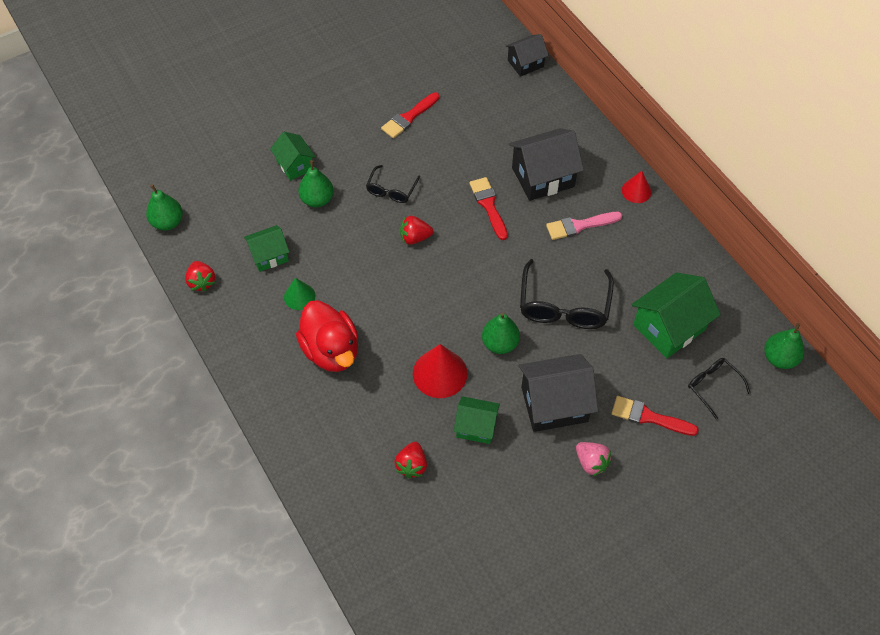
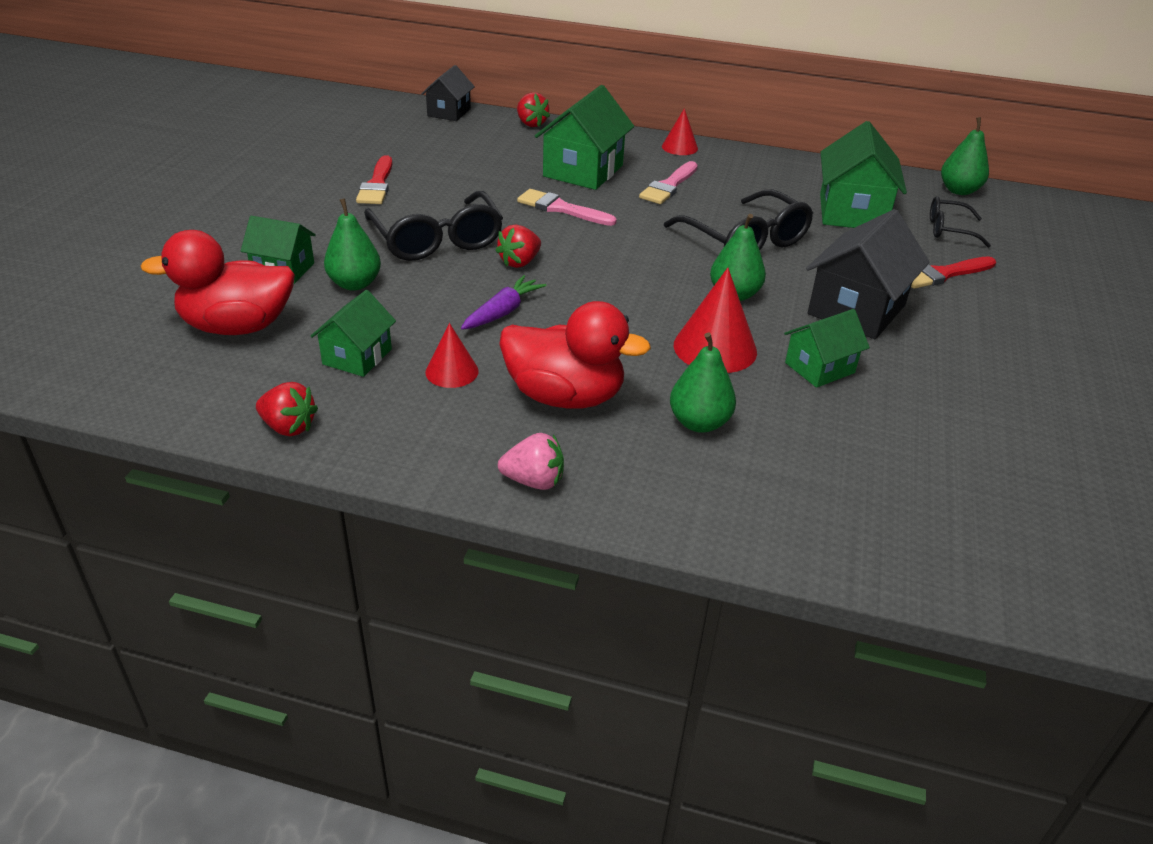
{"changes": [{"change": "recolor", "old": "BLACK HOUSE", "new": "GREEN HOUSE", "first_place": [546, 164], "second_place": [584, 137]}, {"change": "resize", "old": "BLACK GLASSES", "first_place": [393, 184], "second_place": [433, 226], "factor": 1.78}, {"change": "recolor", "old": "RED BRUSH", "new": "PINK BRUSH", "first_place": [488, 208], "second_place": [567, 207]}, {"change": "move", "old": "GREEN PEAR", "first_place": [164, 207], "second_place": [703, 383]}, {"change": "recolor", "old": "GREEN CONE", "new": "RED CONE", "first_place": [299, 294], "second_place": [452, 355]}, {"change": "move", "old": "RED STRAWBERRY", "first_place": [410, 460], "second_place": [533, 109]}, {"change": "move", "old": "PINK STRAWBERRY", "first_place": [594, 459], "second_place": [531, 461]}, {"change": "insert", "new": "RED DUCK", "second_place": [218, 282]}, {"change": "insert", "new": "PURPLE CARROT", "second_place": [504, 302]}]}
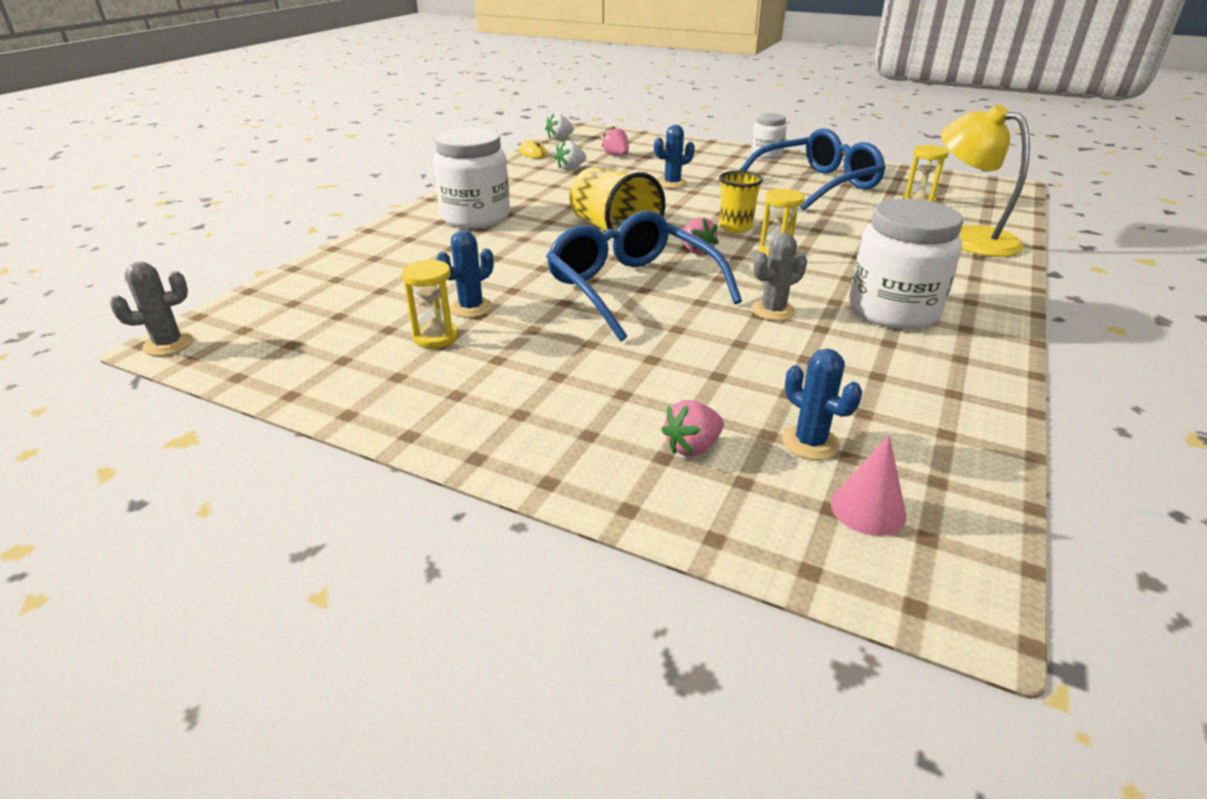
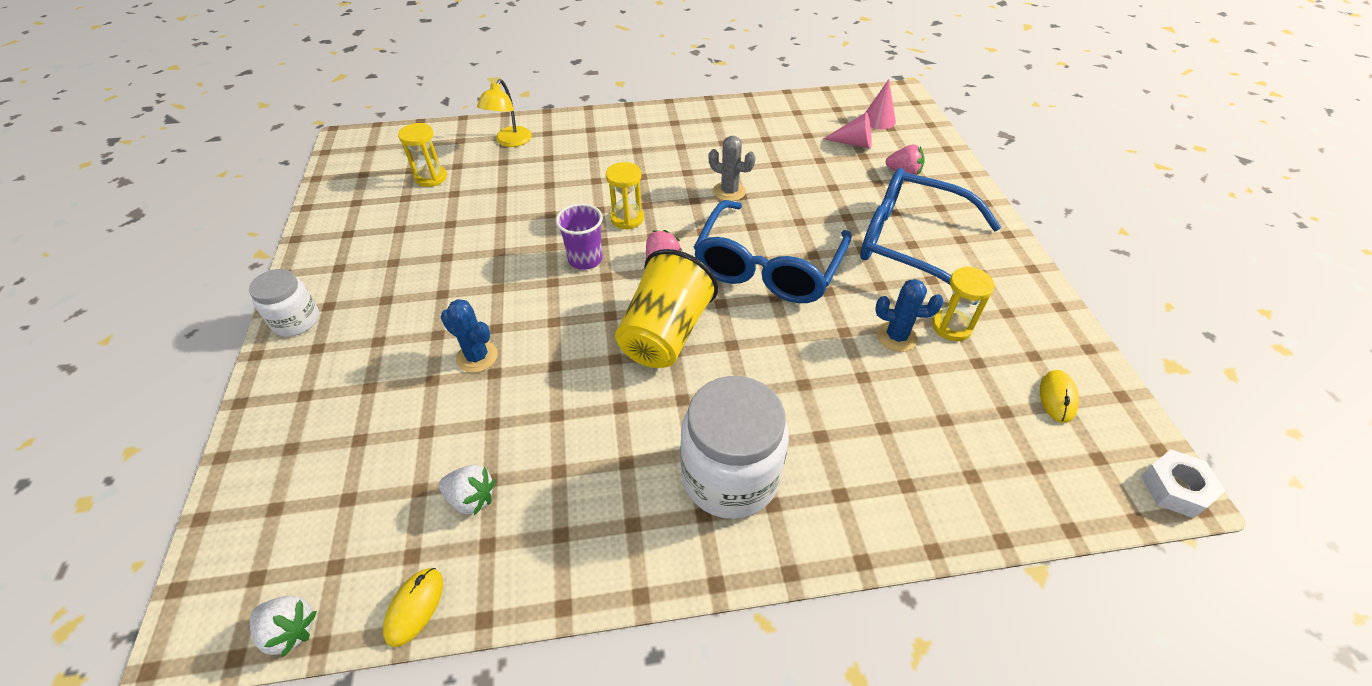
{"changes": [{"change": "resize", "old": "YELLOW LAMP", "first_place": [985, 180], "second_place": [504, 113], "factor": 0.61}, {"change": "delete", "old": "PINK STRAWBERRY", "first_place": [615, 141]}, {"change": "move", "old": "BLUE GLASSES", "first_place": [812, 169], "second_place": [930, 236]}, {"change": "recolor", "old": "YELLOW CUP", "new": "PURPLE CUP", "first_place": [741, 202], "second_place": [579, 236]}, {"change": "delete", "old": "WHITE JAR", "first_place": [906, 264]}, {"change": "replace", "old": "GREY CACTUS", "new": "WHITE NUT", "first_place": [152, 309], "second_place": [1183, 483]}, {"change": "replace", "old": "BLUE CACTUS", "new": "PINK CONE", "first_place": [822, 404], "second_place": [847, 130]}, {"change": "insert", "new": "YELLOW MOUSE", "second_place": [1059, 396]}]}
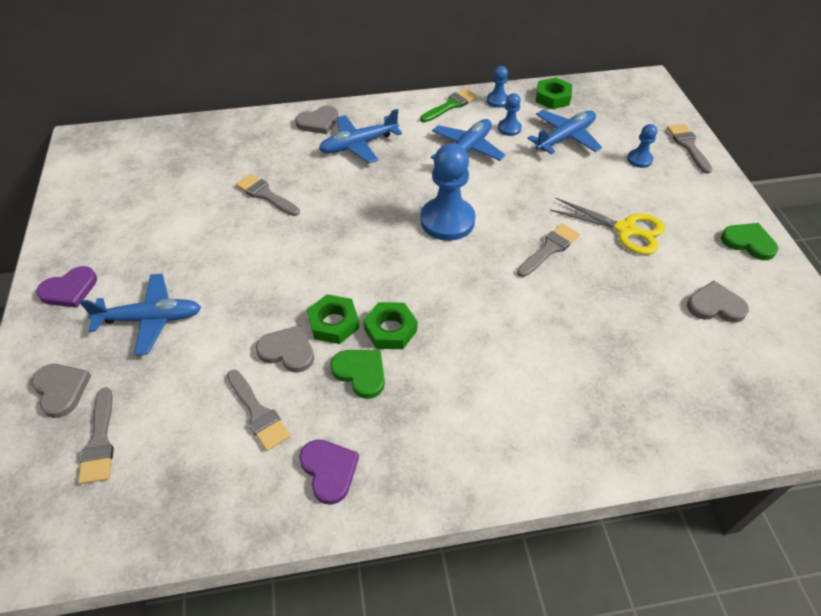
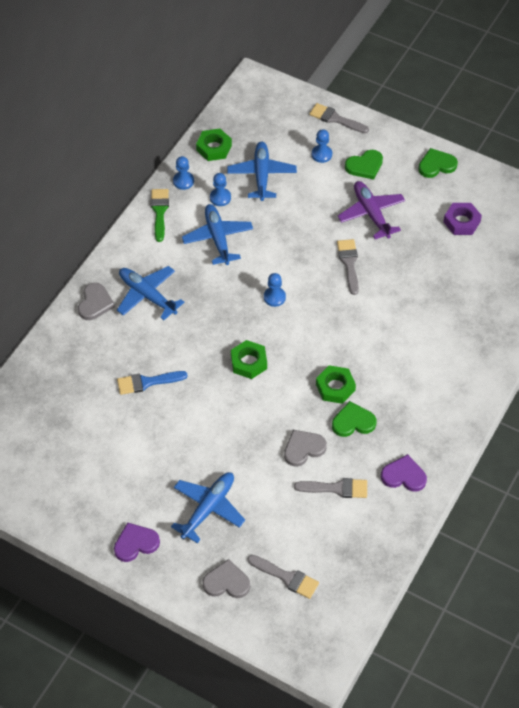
{"changes": [{"change": "rotate", "old": "BLUE PLANE", "first_place": [360, 136], "second_place": [151, 293], "degrees": 120}, {"change": "resize", "old": "BLUE PAWN", "first_place": [448, 192], "second_place": [275, 290], "factor": 0.49}, {"change": "recolor", "old": "GREY BRUSH", "new": "BLUE BRUSH", "first_place": [268, 195], "second_place": [152, 383]}, {"change": "replace", "old": "YELLOW SCISSORS", "new": "PURPLE PLANE", "first_place": [607, 226], "second_place": [371, 210]}, {"change": "rotate", "old": "PURPLE HEART", "first_place": [66, 287], "second_place": [137, 542], "degrees": -120}, {"change": "replace", "old": "GREY HEART", "new": "PURPLE NUT", "first_place": [718, 302], "second_place": [462, 219]}, {"change": "move", "old": "GREEN NUT", "first_place": [333, 319], "second_place": [249, 359]}, {"change": "insert", "new": "GREEN HEART", "second_place": [364, 165]}]}
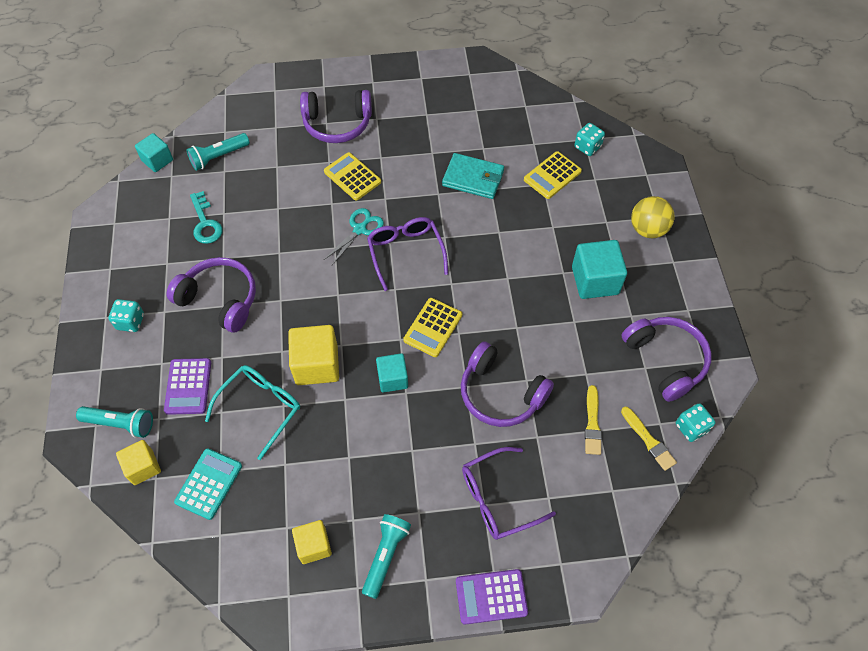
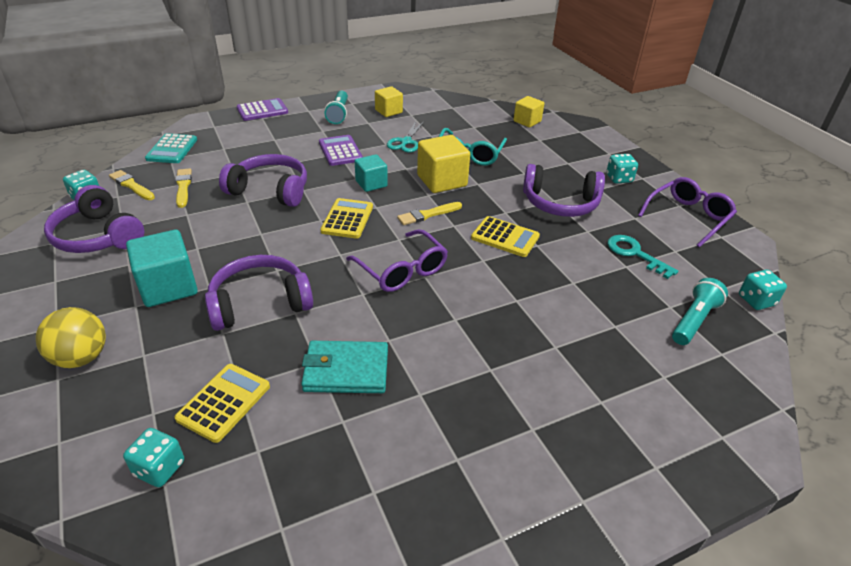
{"changes": [{"change": "move", "old": "PURPLE HEADPHONES", "first_place": [336, 116], "second_place": [259, 293]}, {"change": "replace", "old": "TURQUOISE CUBE", "new": "TURQUOISE DICE", "first_place": [154, 152], "second_place": [763, 290]}, {"change": "move", "old": "YELLOW CALCULATOR", "first_place": [352, 176], "second_place": [505, 236]}, {"change": "move", "old": "TURQUOISE SCISSORS", "first_place": [354, 236], "second_place": [405, 136]}, {"change": "move", "old": "PURPLE CALCULATOR", "first_place": [187, 386], "second_place": [341, 150]}, {"change": "delete", "old": "TURQUOISE FLASHLIGHT", "first_place": [114, 422]}, {"change": "move", "old": "PURPLE GLASSES", "first_place": [509, 493], "second_place": [687, 212]}, {"change": "move", "old": "TURQUOISE CALCULATOR", "first_place": [208, 484], "second_place": [171, 148]}, {"change": "insert", "new": "YELLOW BRUSH", "second_place": [429, 213]}]}
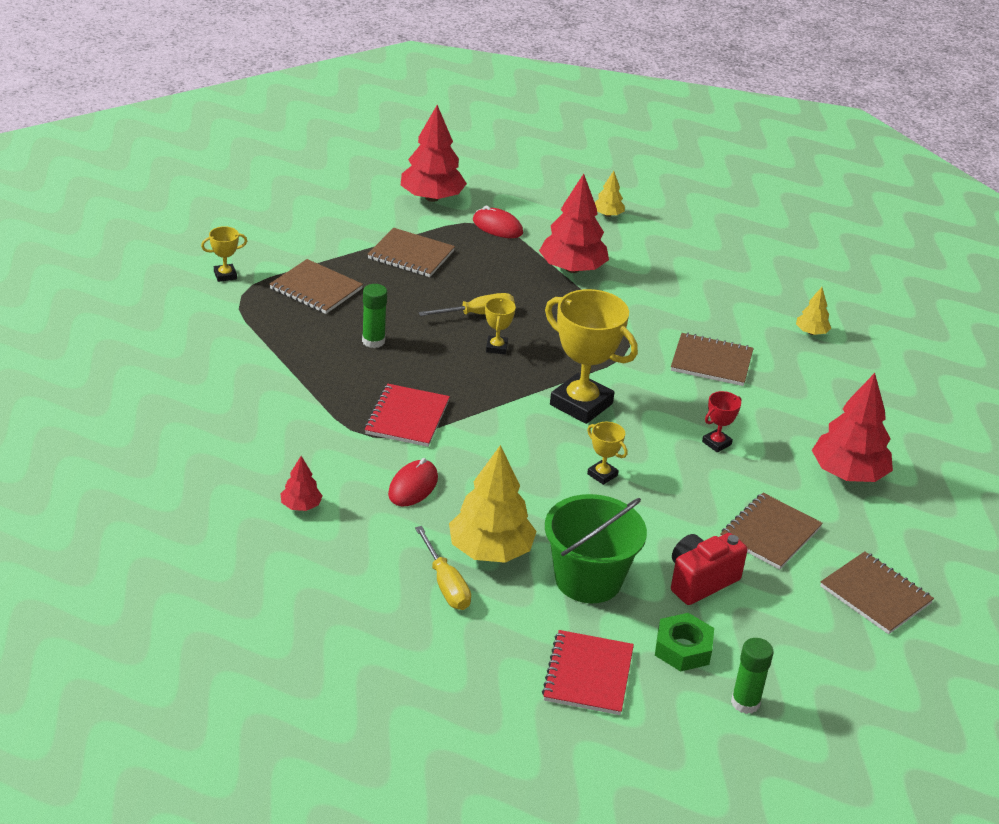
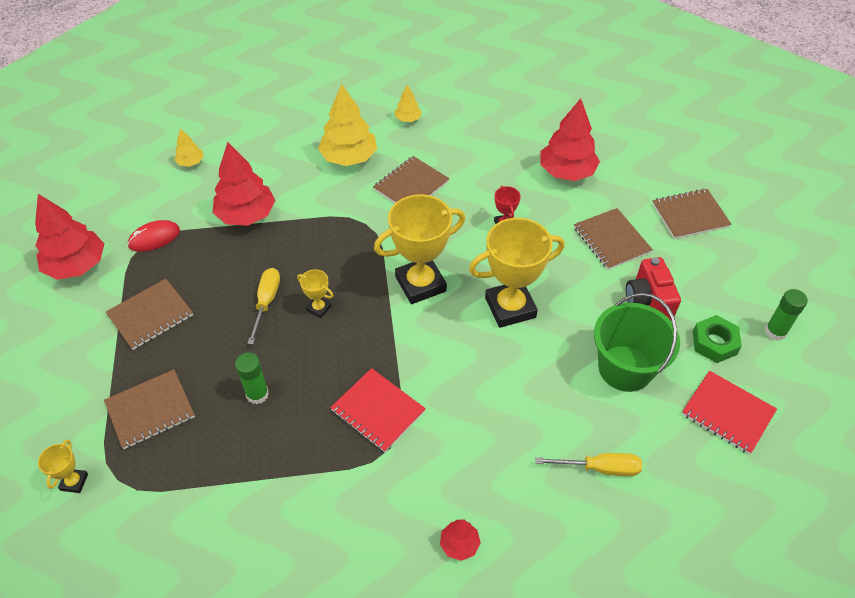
{"changes": [{"change": "resize", "old": "YELLOW TROPHY", "first_place": [607, 453], "second_place": [517, 273], "factor": 2.2}, {"change": "move", "old": "YELLOW TREE", "first_place": [493, 504], "second_place": [347, 125]}, {"change": "delete", "old": "RED MOUSE", "first_place": [413, 482]}]}
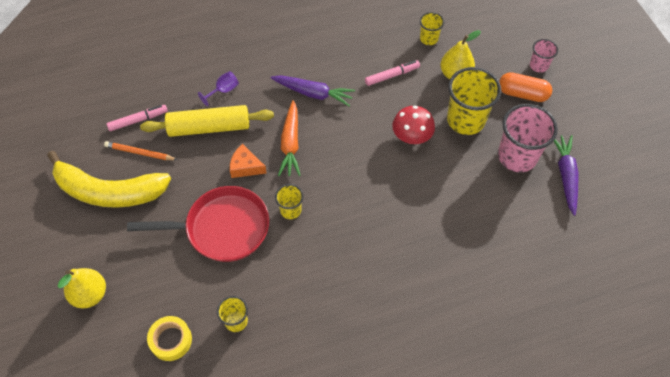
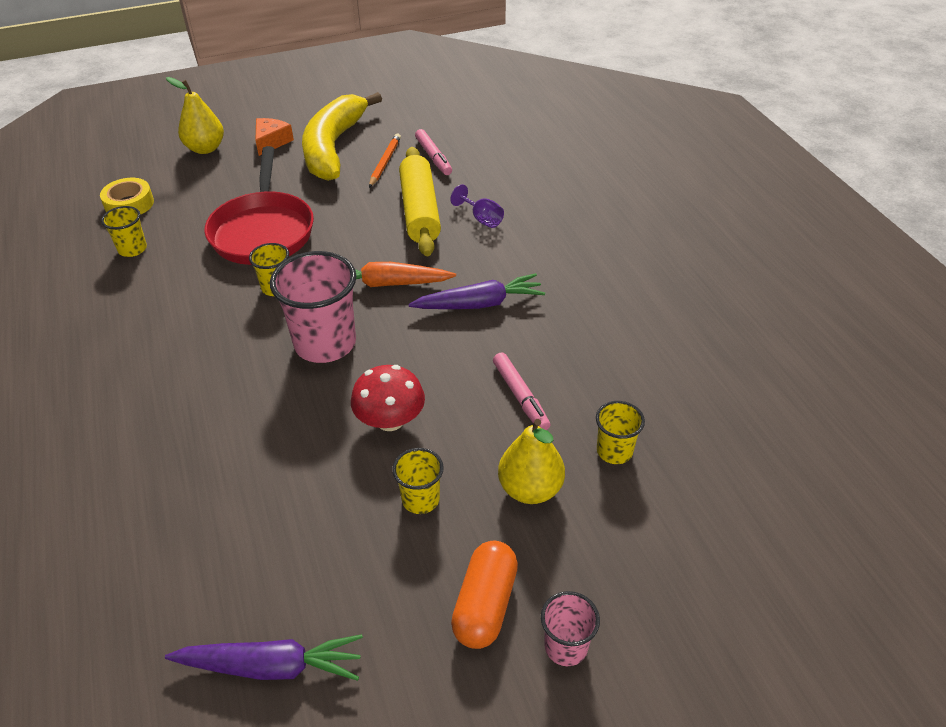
{"changes": [{"change": "resize", "old": "YELLOW CUP", "first_place": [474, 101], "second_place": [418, 481], "factor": 0.52}, {"change": "rotate", "old": "PURPLE CARROT", "first_place": [313, 90], "second_place": [476, 291], "degrees": -120}, {"change": "move", "old": "PINK CUP", "first_place": [528, 138], "second_place": [313, 307]}, {"change": "move", "old": "ORANGE CHEESE", "first_place": [248, 161], "second_place": [274, 137]}]}
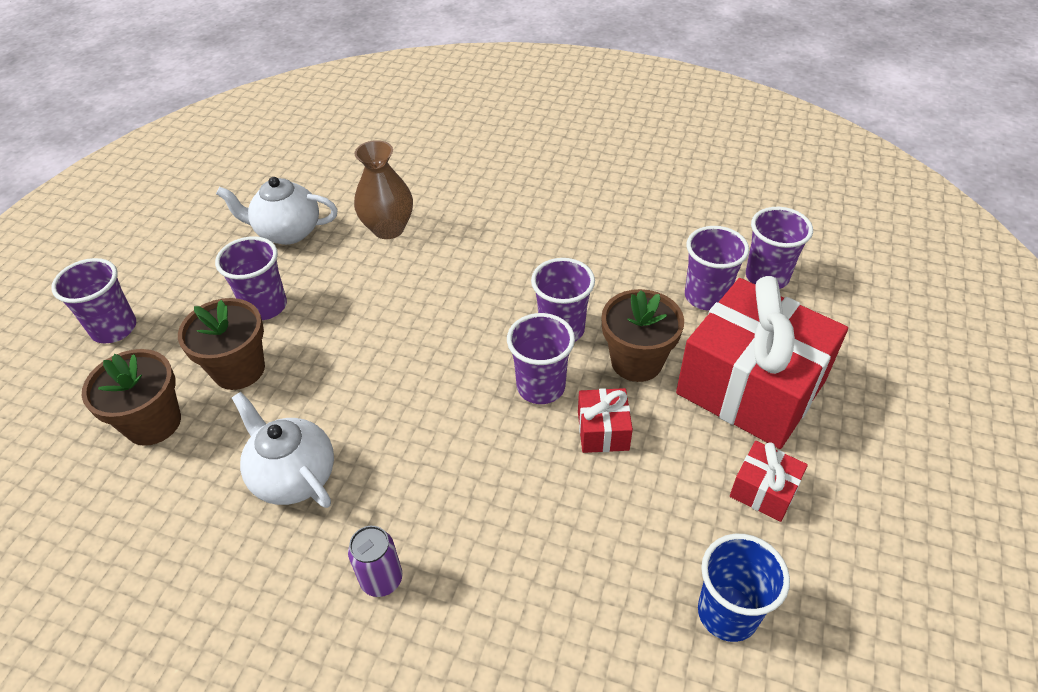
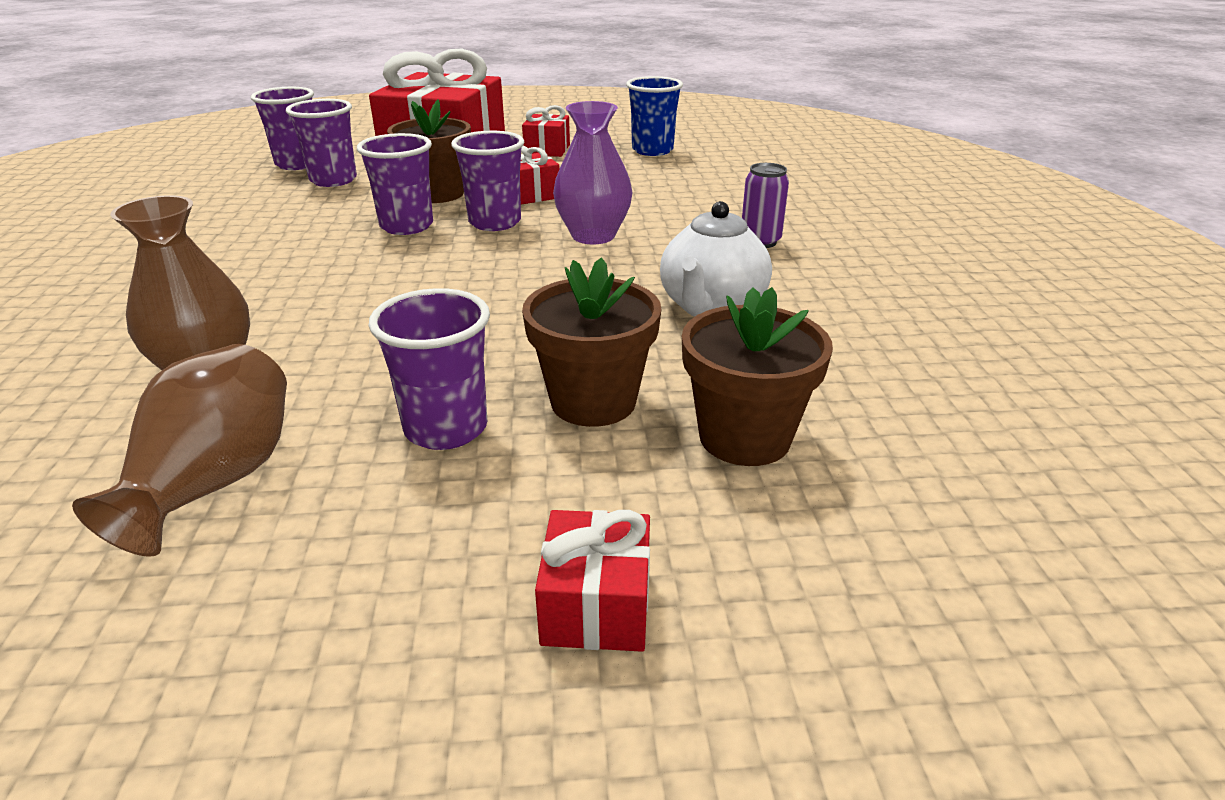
{"changes": [{"change": "replace", "old": "WHITE TEAPOT", "new": "BROWN VASE", "first_place": [277, 211], "second_place": [179, 450]}, {"change": "replace", "old": "PURPLE CUP", "new": "RED GIFT", "first_place": [93, 300], "second_place": [592, 581]}, {"change": "insert", "new": "PURPLE VASE", "second_place": [593, 172]}]}
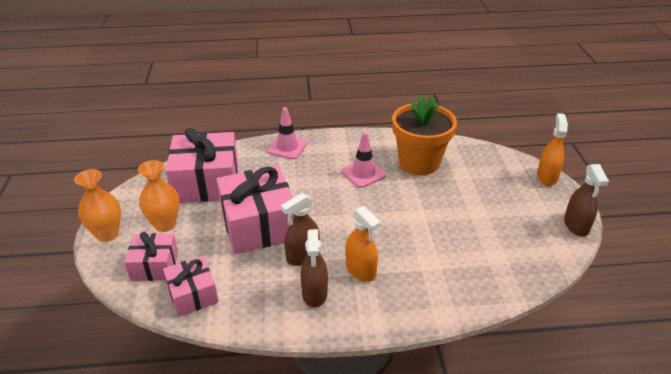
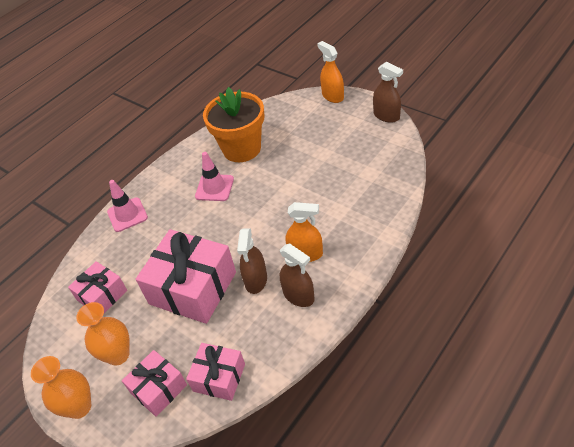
{"changes": [{"change": "resize", "old": "PINK GIFT", "first_place": [201, 165], "second_place": [97, 287], "factor": 0.56}]}
